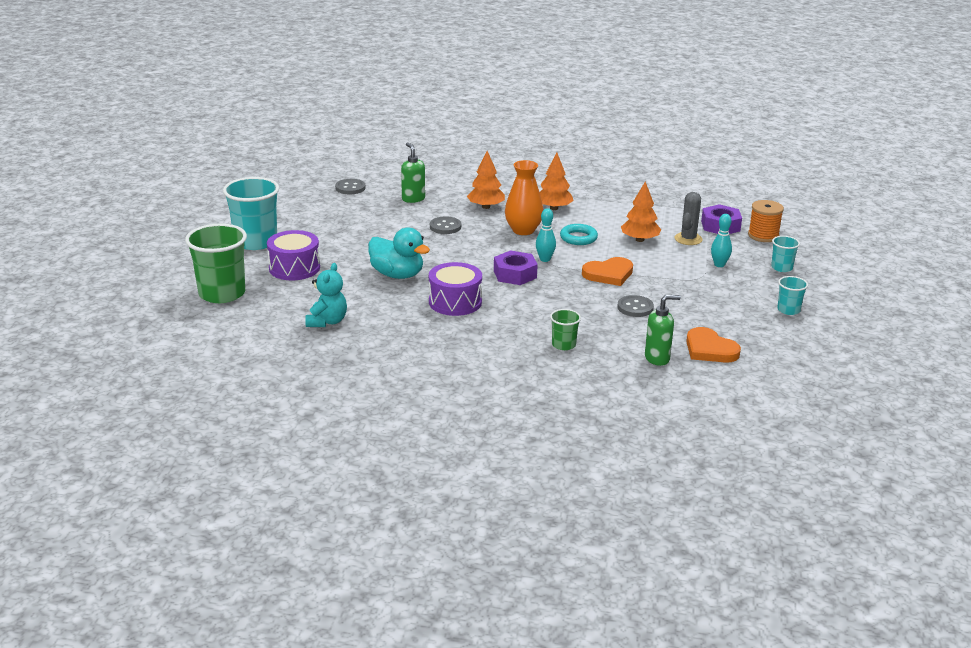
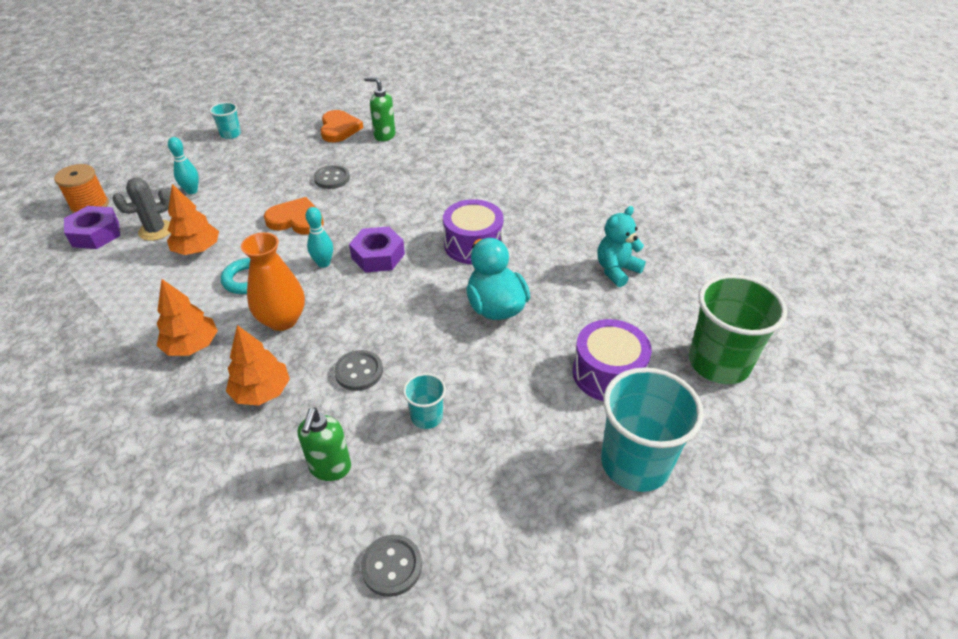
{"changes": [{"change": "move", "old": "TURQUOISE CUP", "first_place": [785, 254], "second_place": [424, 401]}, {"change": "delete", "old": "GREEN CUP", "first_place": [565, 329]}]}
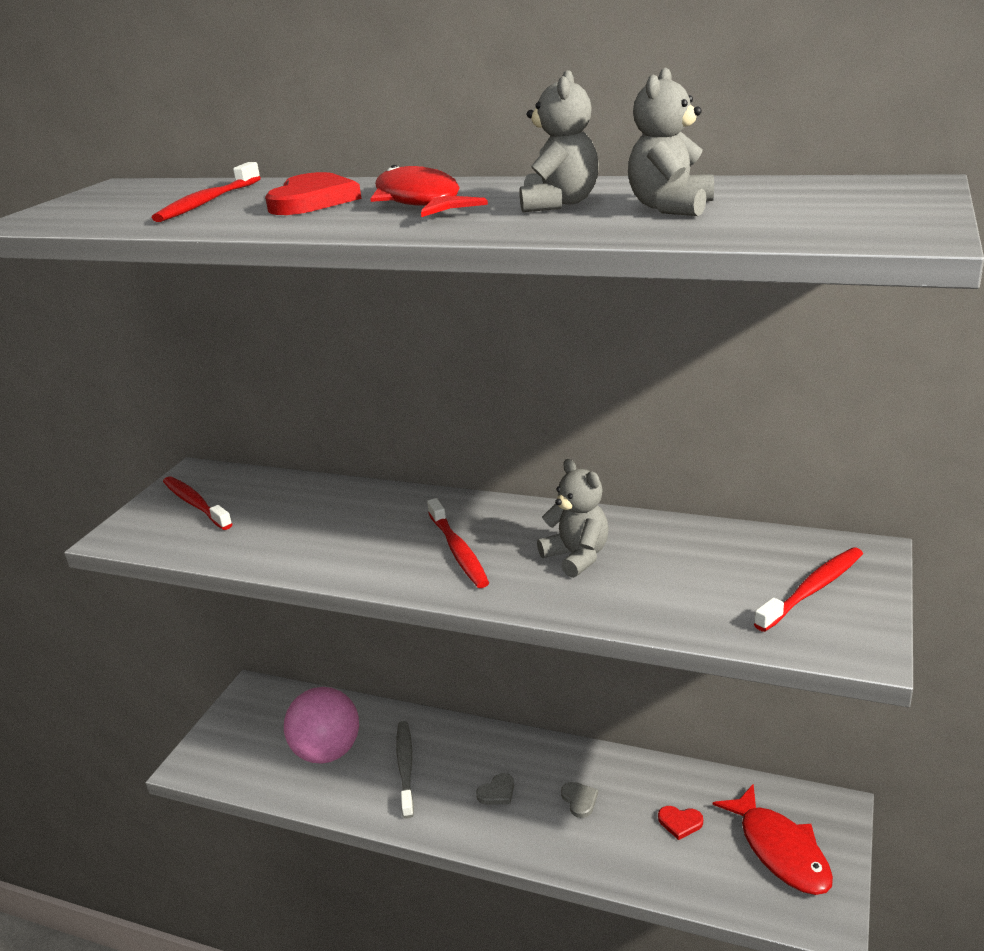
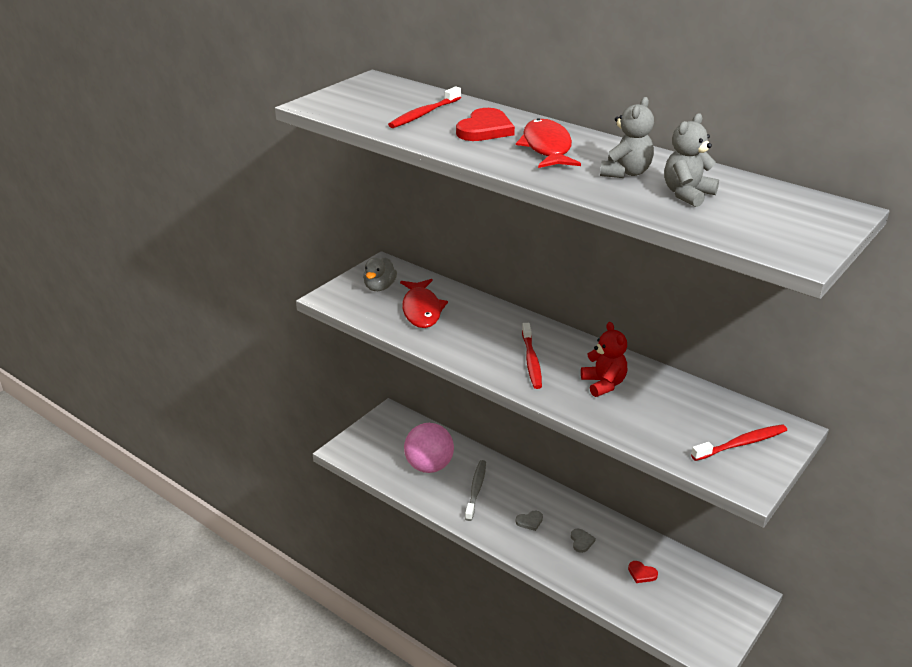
{"changes": [{"change": "recolor", "old": "GREY TEDDY BEAR", "new": "RED TEDDY BEAR", "first_place": [573, 518], "second_place": [604, 359]}, {"change": "replace", "old": "RED TOOTHBRUSH", "new": "GREY DUCK", "first_place": [197, 503], "second_place": [380, 274]}, {"change": "move", "old": "RED FISH", "first_place": [773, 839], "second_place": [424, 303]}]}
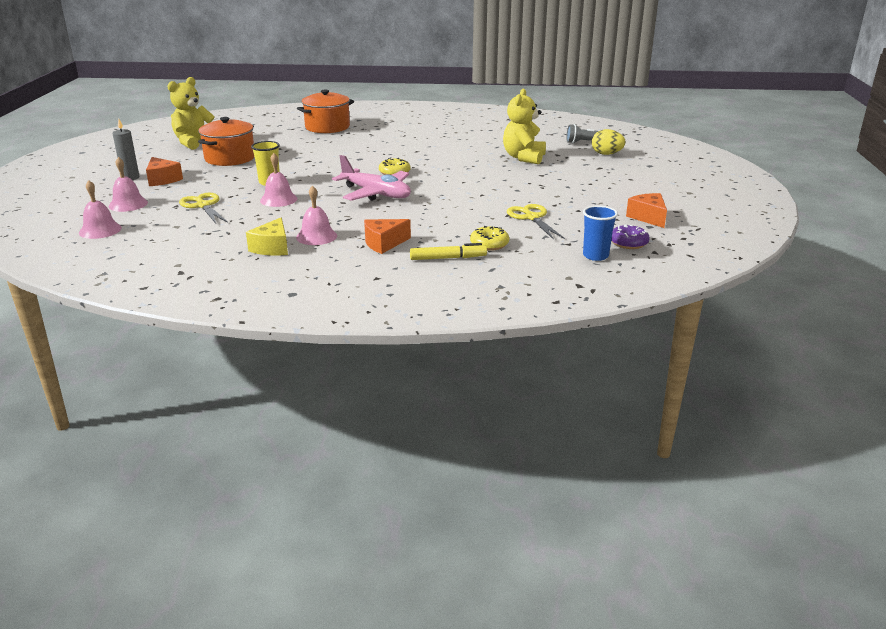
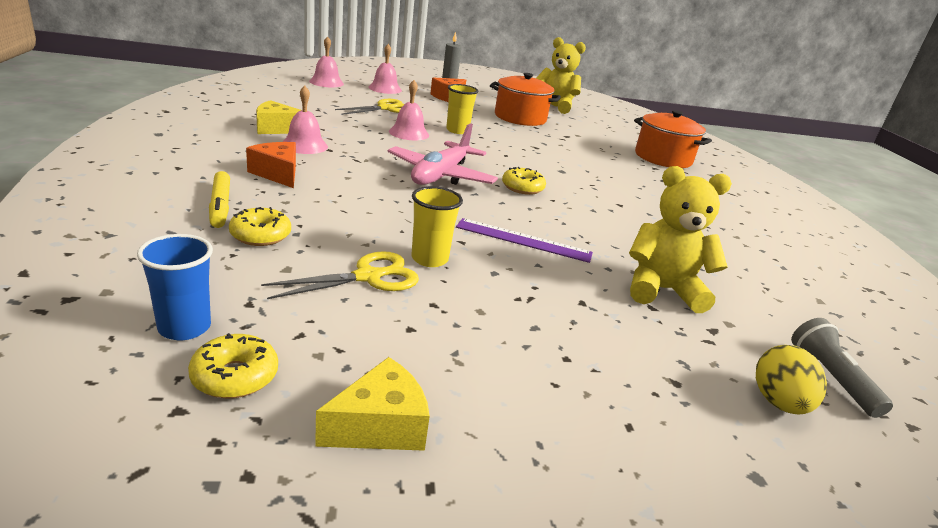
{"changes": [{"change": "recolor", "old": "ORANGE CHEESE", "new": "YELLOW CHEESE", "first_place": [646, 210], "second_place": [372, 404]}, {"change": "recolor", "old": "PURPLE DONUT", "new": "YELLOW DONUT", "first_place": [630, 237], "second_place": [233, 365]}, {"change": "insert", "new": "YELLOW CUP", "second_place": [437, 226]}, {"change": "insert", "new": "PURPLE RULER", "second_place": [524, 240]}]}
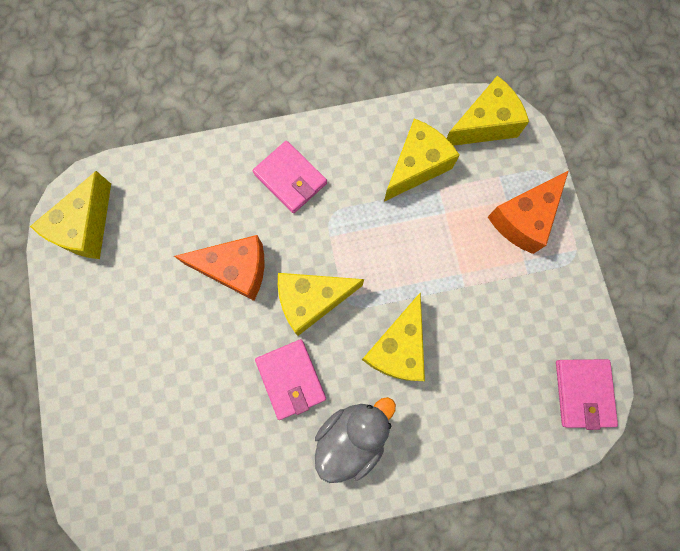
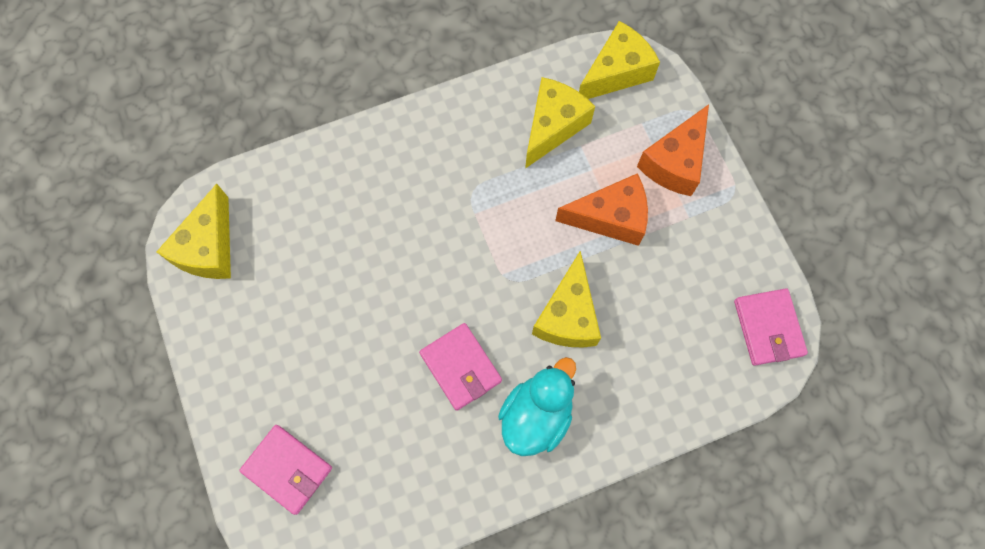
{"changes": [{"change": "move", "old": "PINK WALLET", "first_place": [290, 177], "second_place": [285, 470]}, {"change": "move", "old": "ORANGE CHEESE", "first_place": [219, 268], "second_place": [601, 209]}, {"change": "delete", "old": "YELLOW CHEESE", "first_place": [321, 304]}, {"change": "recolor", "old": "GREY DUCK", "new": "TURQUOISE DUCK", "first_place": [355, 440], "second_place": [537, 406]}]}
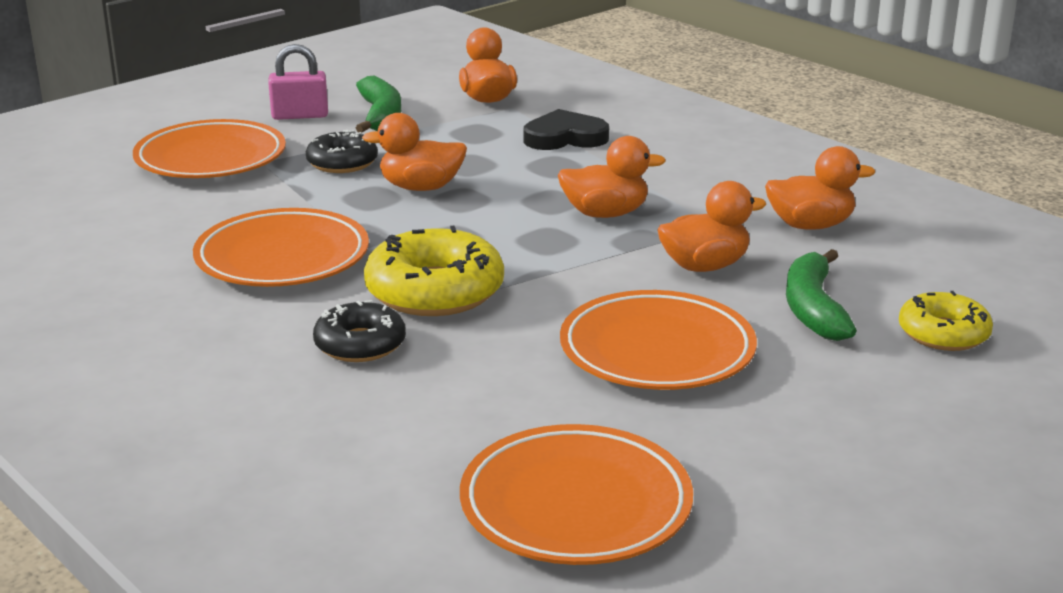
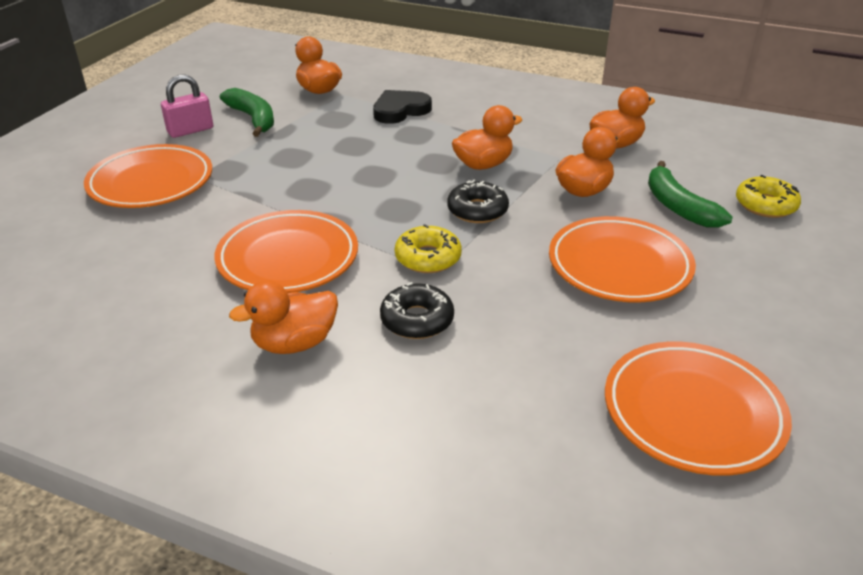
{"changes": [{"change": "move", "old": "ORANGE DUCK", "first_place": [414, 152], "second_place": [283, 317]}, {"change": "move", "old": "BLACK DONUT", "first_place": [342, 151], "second_place": [478, 201]}, {"change": "resize", "old": "YELLOW DONUT", "first_place": [434, 271], "second_place": [428, 248], "factor": 0.62}]}
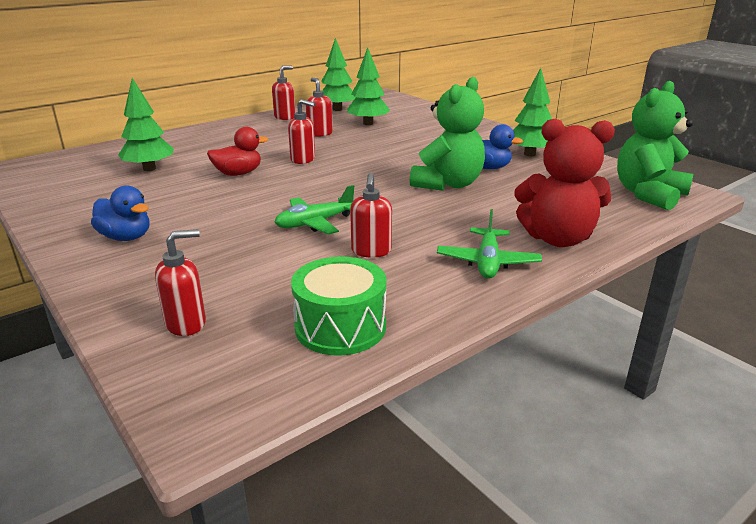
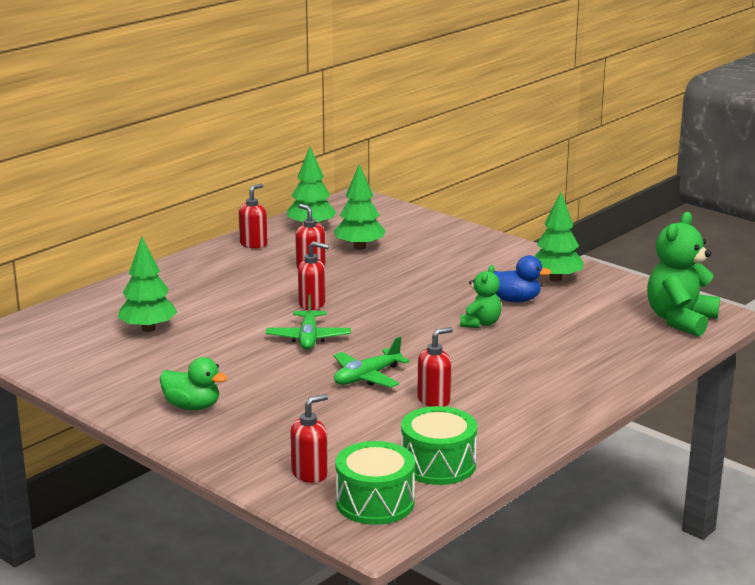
{"changes": [{"change": "resize", "old": "GREEN TEDDY BEAR", "first_place": [447, 134], "second_place": [480, 296], "factor": 0.56}, {"change": "delete", "old": "RED TEDDY BEAR", "first_place": [564, 183]}, {"change": "delete", "old": "RED DUCK", "first_place": [237, 151]}, {"change": "rotate", "old": "RED SOAP DISPENSER", "first_place": [371, 215], "second_place": [435, 367], "degrees": -120}, {"change": "recolor", "old": "BLUE DUCK", "new": "GREEN DUCK", "first_place": [120, 213], "second_place": [193, 383]}, {"change": "move", "old": "GREEN PLANE", "first_place": [489, 244], "second_place": [308, 322]}, {"change": "insert", "new": "GREEN DRUM", "second_place": [375, 483]}]}
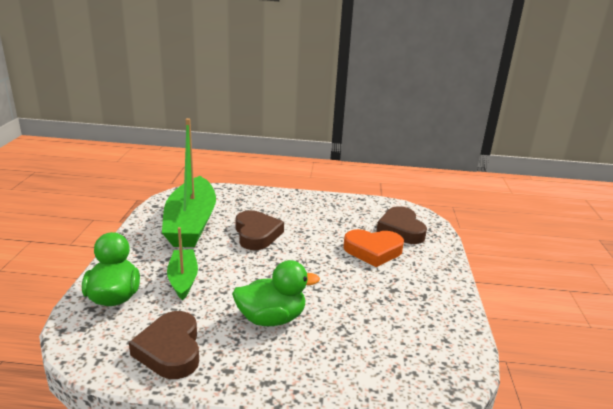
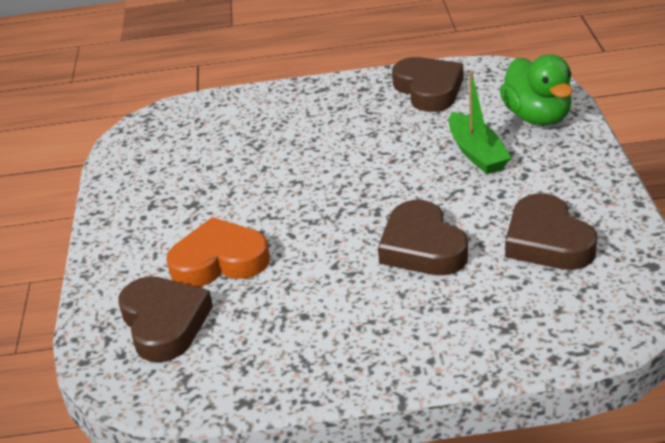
{"changes": [{"change": "replace", "old": "GREEN BOAT", "new": "BROWN HEART", "first_place": [189, 182], "second_place": [551, 231]}, {"change": "delete", "old": "GREEN DUCK", "first_place": [276, 293]}]}
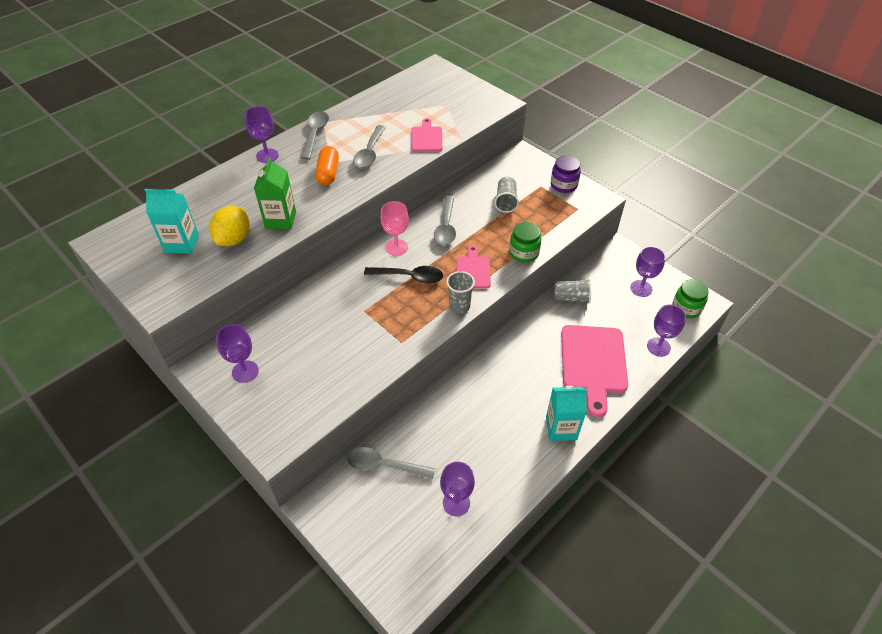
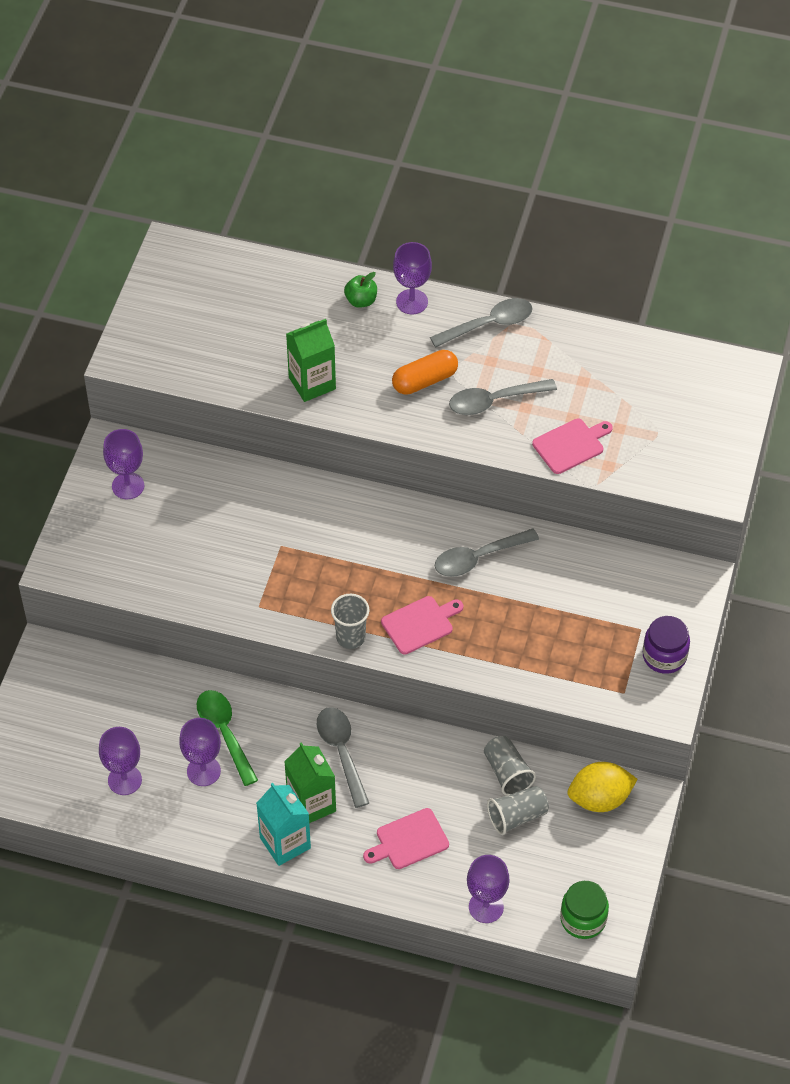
{"changes": [{"change": "move", "old": "GREY CUP", "first_place": [506, 195], "second_place": [518, 810]}, {"change": "delete", "old": "TURQUOISE CARTON", "first_place": [172, 221]}, {"change": "delete", "old": "PINK GOBLET", "first_place": [394, 228]}, {"change": "move", "old": "YELLOW LEMON", "first_place": [230, 226], "second_place": [603, 787]}, {"change": "delete", "old": "GREEN JAR", "first_place": [525, 242]}, {"change": "move", "old": "PURPLE GOBLET", "first_place": [648, 271], "second_place": [200, 752]}, {"change": "delete", "old": "BLACK SPOON", "first_place": [403, 275]}, {"change": "resize", "old": "PINK CUTTING BOARD", "first_place": [594, 371], "second_place": [406, 838], "factor": 0.54}, {"change": "move", "old": "GREY SPOON", "first_place": [390, 463], "second_place": [343, 757]}, {"change": "insert", "new": "GREEN APPLE", "second_place": [360, 290]}, {"change": "insert", "new": "GREEN SPOON", "second_place": [227, 738]}, {"change": "insert", "new": "GREEN CARTON", "second_place": [310, 782]}]}
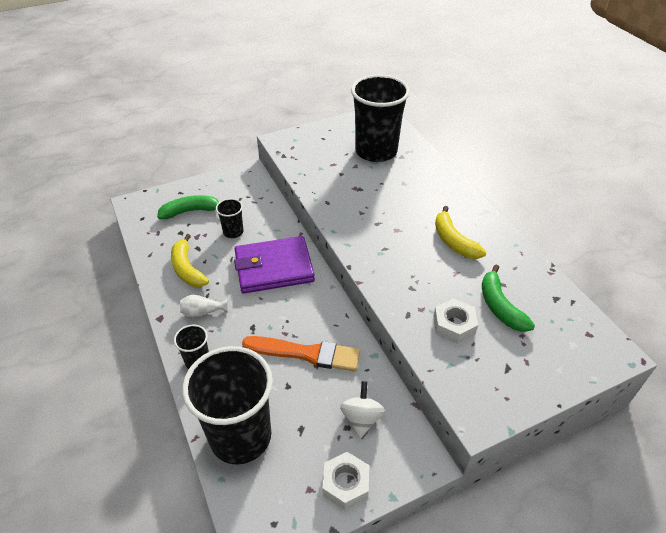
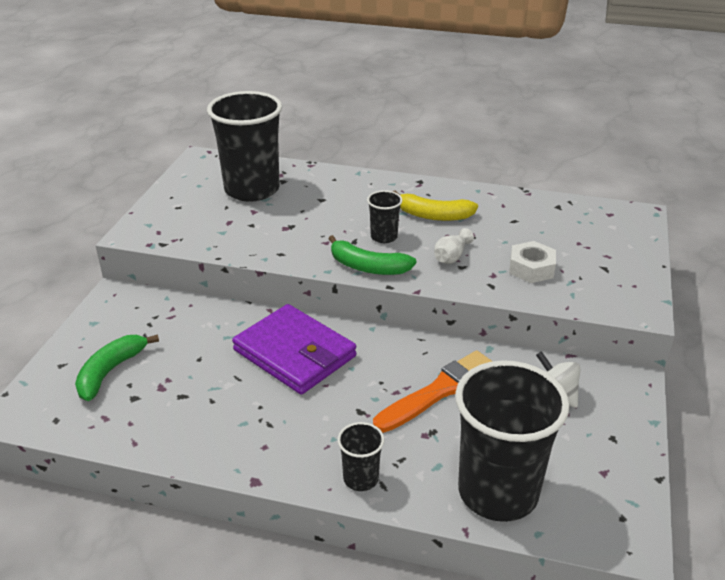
{"changes": [{"change": "move", "old": "BLACK CUP", "first_place": [230, 218], "second_place": [384, 216]}, {"change": "delete", "old": "YELLOW BANANA", "first_place": [190, 260]}, {"change": "rotate", "old": "PURPLE WALLET", "first_place": [274, 265], "second_place": [294, 349], "degrees": -75}, {"change": "move", "old": "GREEN BANANA", "first_place": [508, 298], "second_place": [372, 255]}, {"change": "move", "old": "WHITE VASE", "first_place": [203, 306], "second_place": [454, 246]}, {"change": "delete", "old": "WHITE NUT", "first_place": [345, 481]}]}
